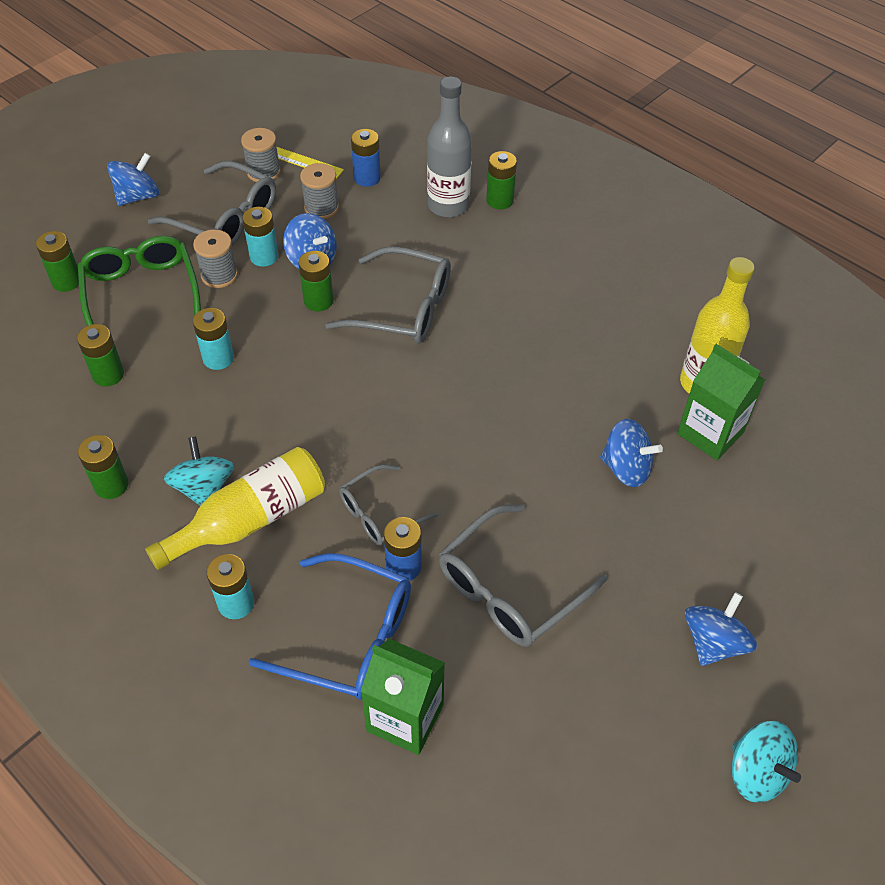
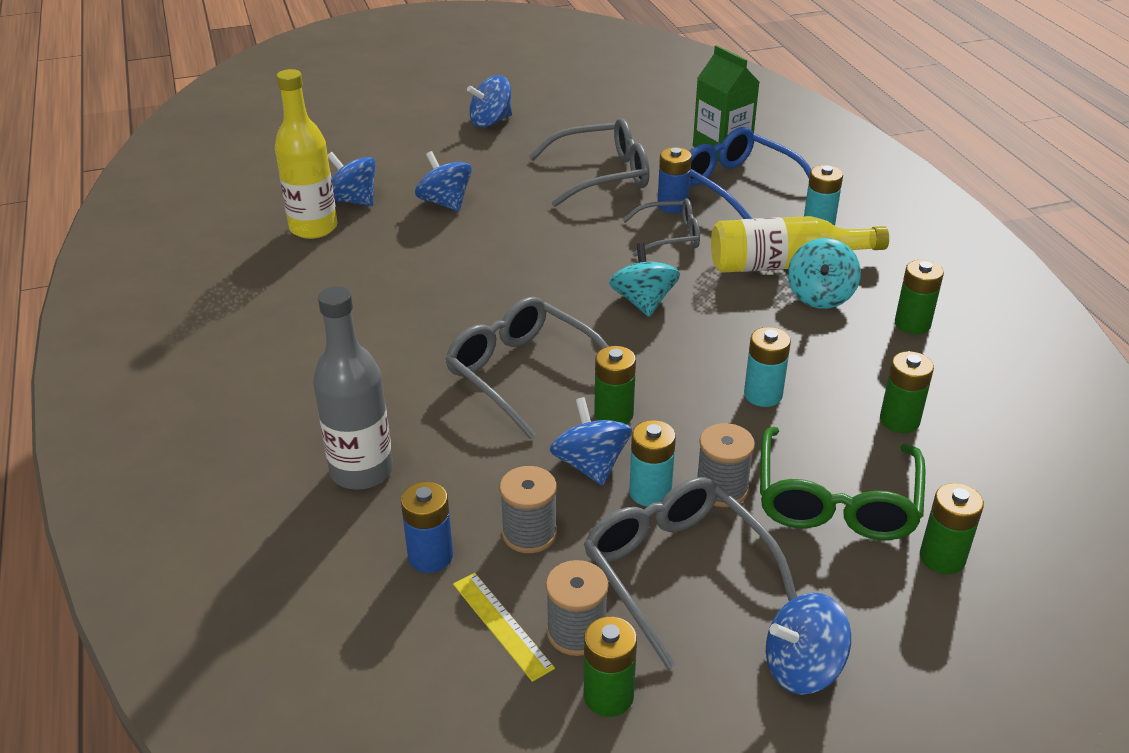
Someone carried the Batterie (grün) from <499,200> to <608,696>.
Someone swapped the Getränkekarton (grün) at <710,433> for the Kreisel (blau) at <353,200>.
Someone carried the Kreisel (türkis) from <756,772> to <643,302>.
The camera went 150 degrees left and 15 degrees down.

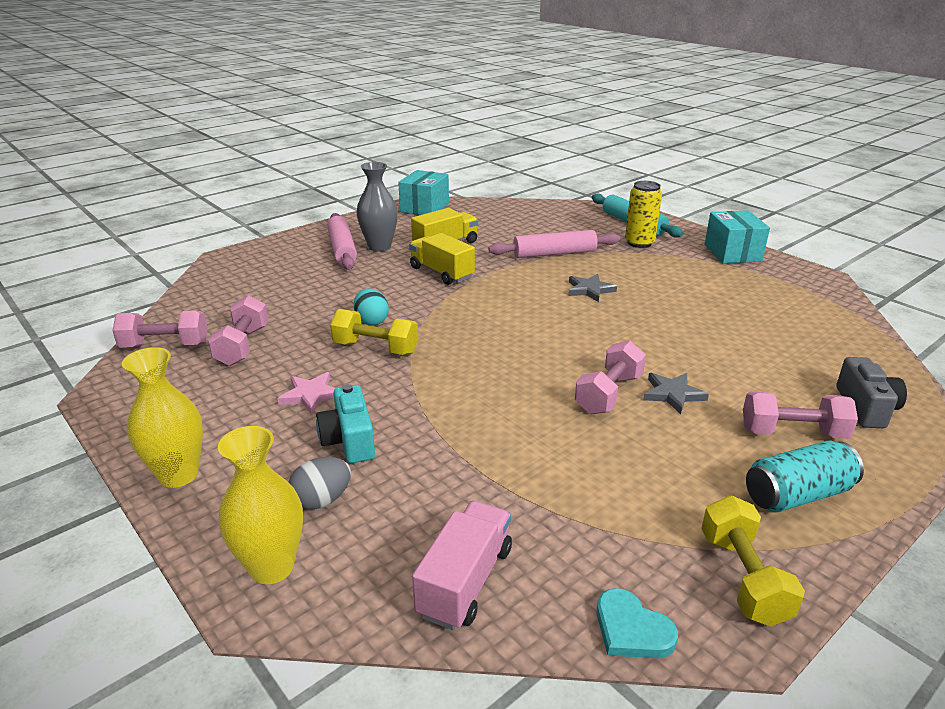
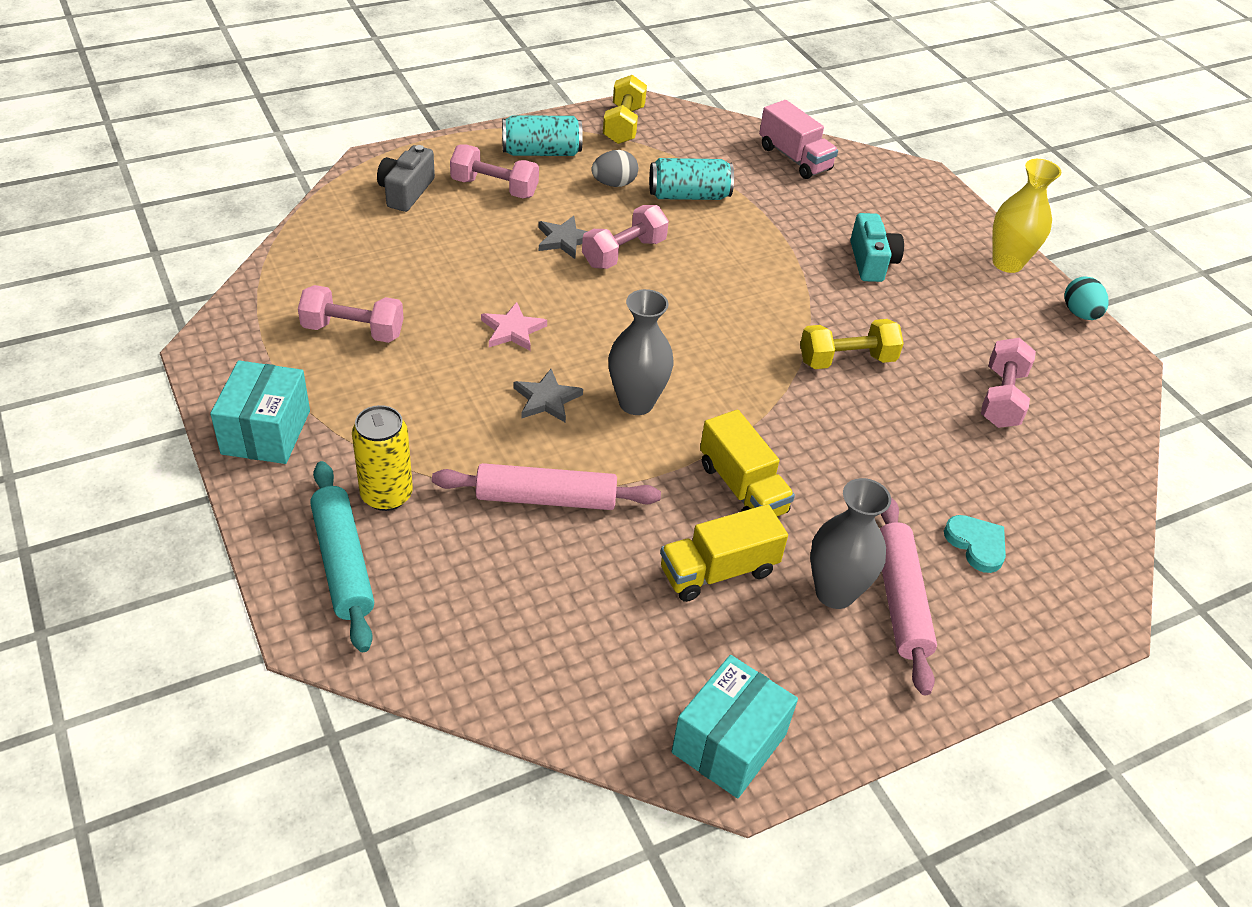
Someone carried the Hantel (rosa) from <165,345> to <353,331>.
Someone took away the Vase (gelb) at <272,567>.
Someone carried the Stern (rosa) from <311,395> to <513,330>.
Someone carried the Ei (grau) from <322,500> to <614,184>.
Someone rotated the Hantel (gelb) at <375,348> by 45 degrees counterclockwise.
Someone carried the Ei (türkis) from <371,321> to <1080,314>.
Someone rotated the Lastwagen (rosa) at <465,581> by 75 degrees counterclockwise.
Someone carried the Herz (türkis) from <631,629> to <976,544>.
Someone put down the Vase (grau) at <636,402>.
Someone put down the Dose (türkis) at <689,195>.
The camera went 170 degrees left and 15 degrees up.

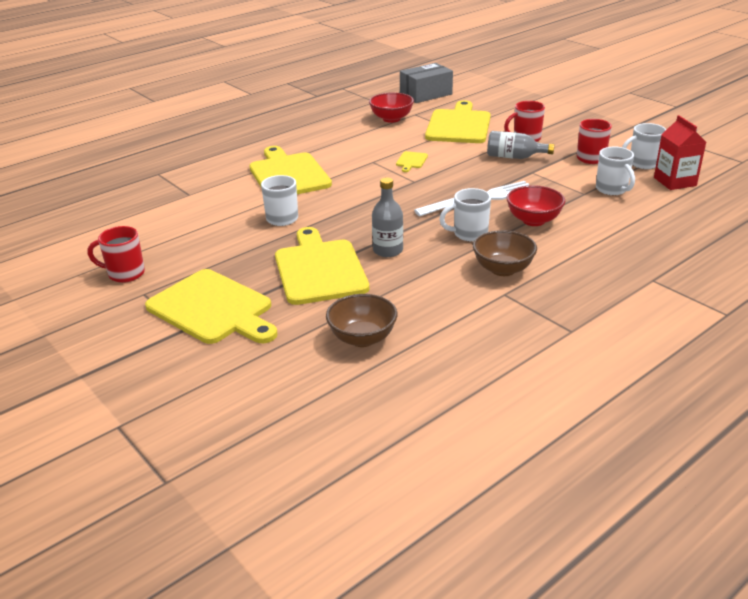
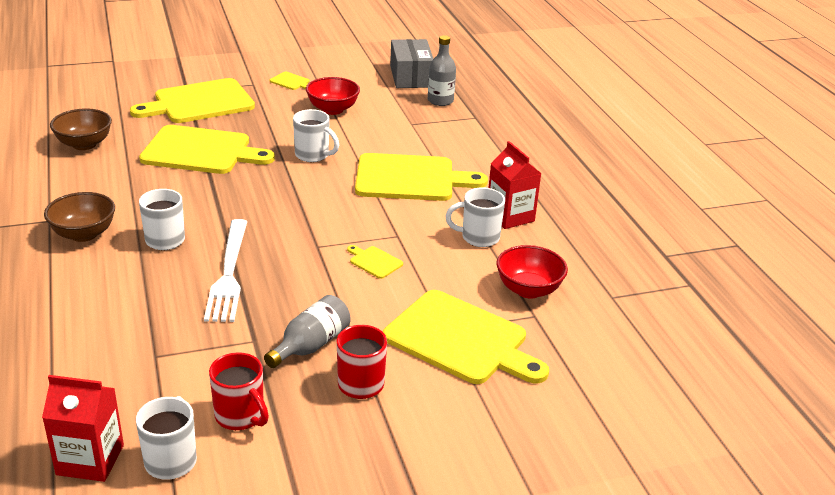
Someone swapped the Tasse (rot) at <125,274> for the Schneidebrett (gelb) at <291,82>.
Someone carried the Flasche (grau) from <388,250> to <440,101>.
Someone carried the Schachtel (grau) from <426,94> to <411,76>.
Someone carried the Schüssel (rot) from <533,220> to <332,109>.
Someone carried the Tasse (weiß) from <612,189> to <478,238>.
Someone put down the Getränkekarton (rot) at <510,216>.
The camera went 110 degrees right and 0 degrees up.

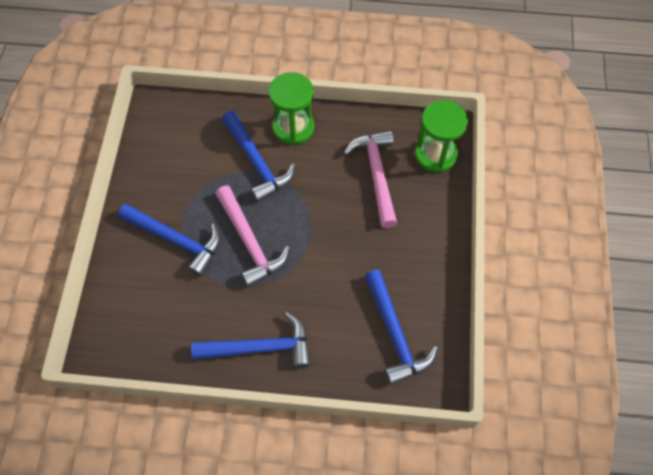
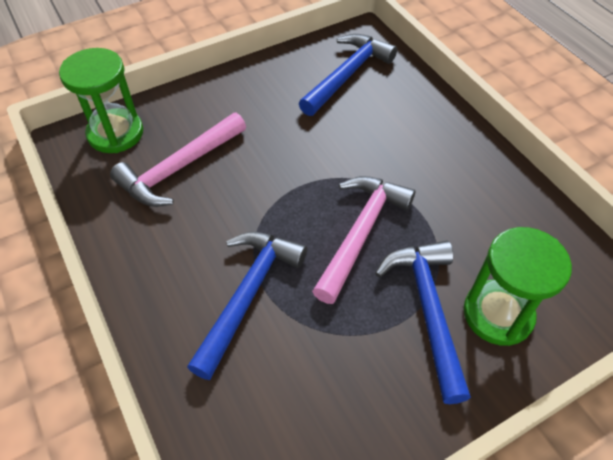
Someone took away the Hammer (blau) at <260,347>.
Someone carried the Sanduhr (grün) from <293,127> to <498,314>.
The camera went 125 degrees left and 10 degrees down.

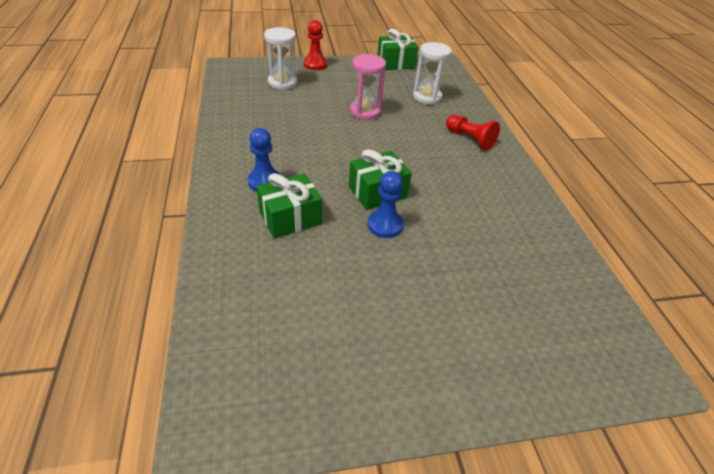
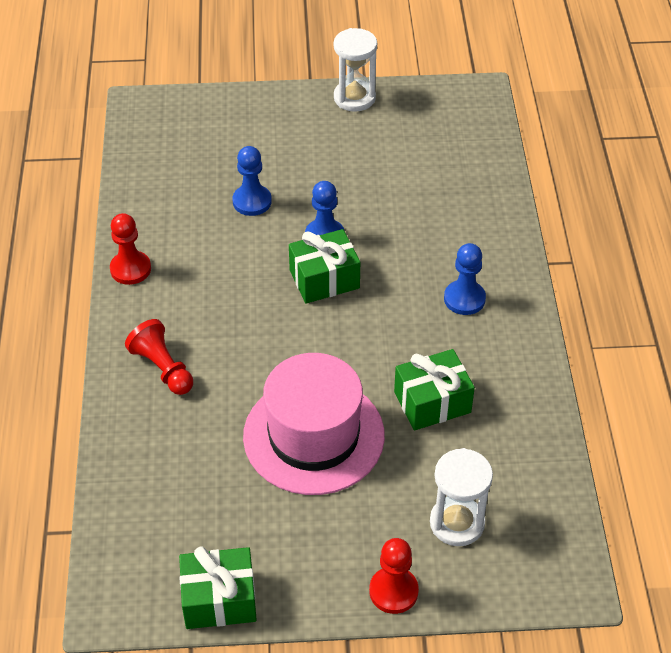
Someone carried the Geschenk (grün) from <290,218> to <432,402>.
Someone swapped the Sanduhr (rosa) at <365,112> for the Hut (rosa) at <314,435>.
Someone carried the Sanduhr (weiß) from <427,97> to <354,98>.
Someone put down the Bauer (rot) at <130,269>.
Someone put down the Bauer (blau) at <252,201>.
The camera went 170 degrees left and 5 degrees up.

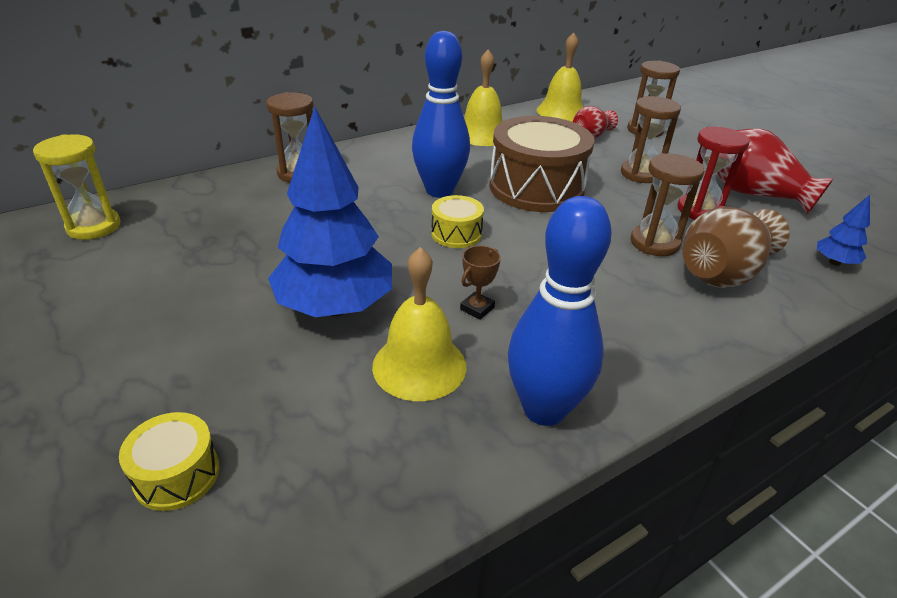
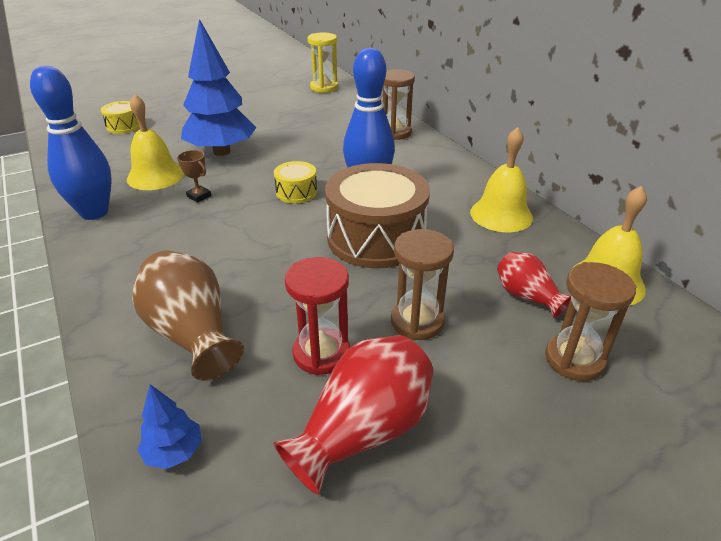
Someone took away the Sanduhr (braun) at <654,243>.
The camera went 95 degrees right and 0 degrees up.

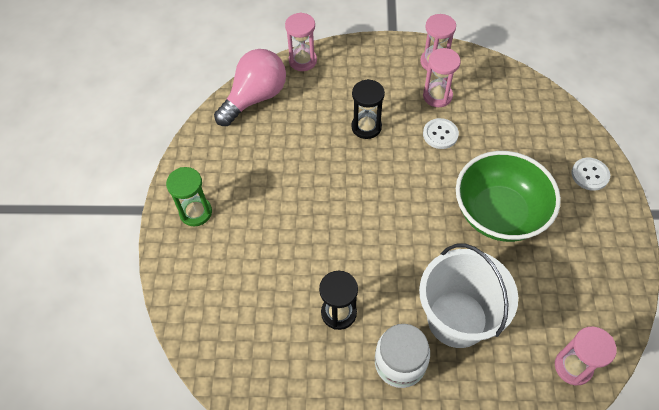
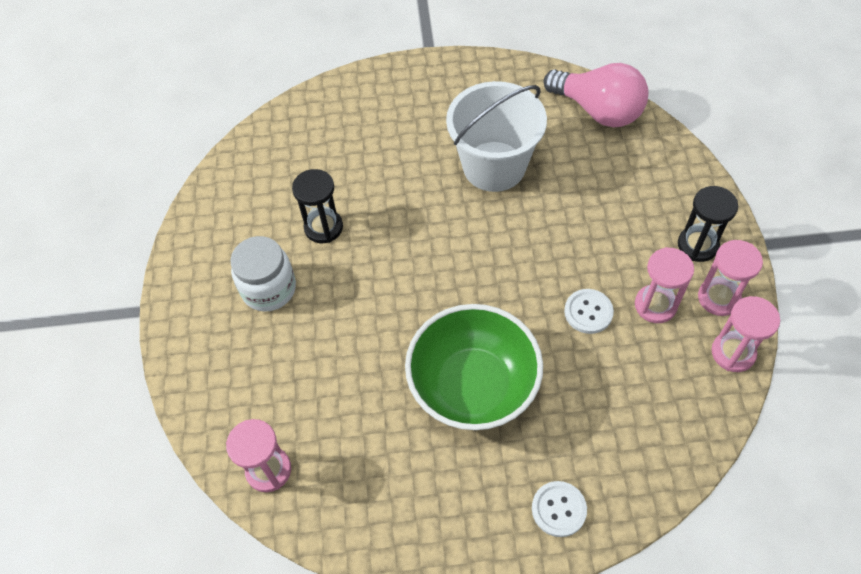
Someone took away the Sanduhr (grün) at <196,212>.
Someone carried the Sanduhr (rosa) from <302,61> to <733,353>.
Someone carried the Sanduhr (schwarz) from <366,127> to <697,245>.
Someone carried the Eimer (weiß) from <457,319> to <494,166>.
The camera went 85 degrees right and 0 degrees up.

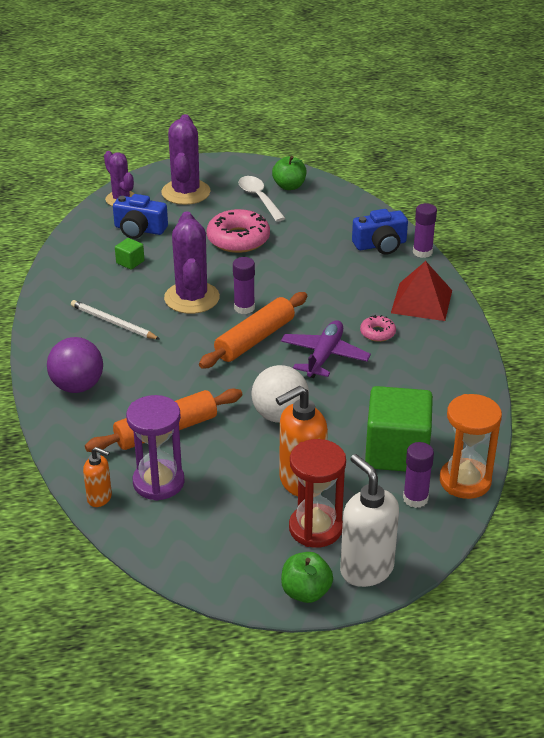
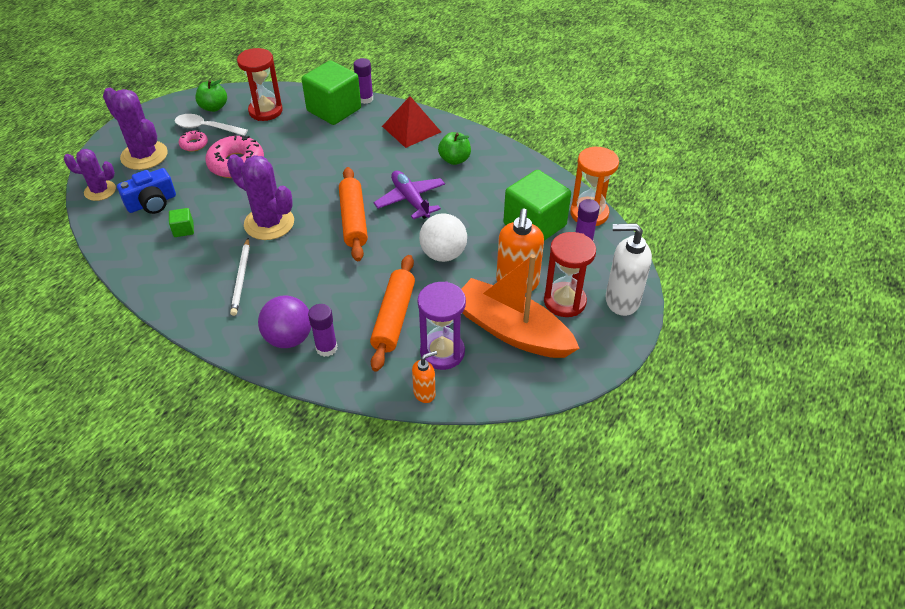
Someone rotated the Bleistift (weiß) at <113,322> by 75 degrees counterclockwise.
Someone carried the Klebestift (lila) from <244,308> to <326,348>.
Someone carried the Apfel (grün) from <306,592> to <454,160>.
Someone swapped the Kamera (blau) at <380,245> for the Kubus (grün) at <334,110>.
Someone carried the Donut (rosa) from <377,333> to <194,144>.
Someone put down the Sanduhr (rot) at <265,111>.
Someone put down the Boot (orange) at <511,330>.
The camera went 50 degrees left and 10 degrees up.

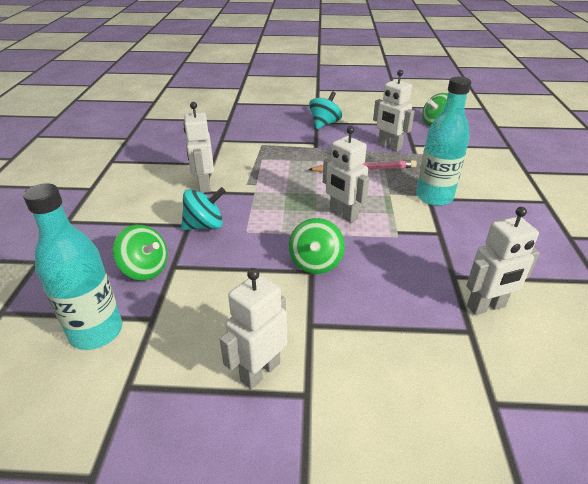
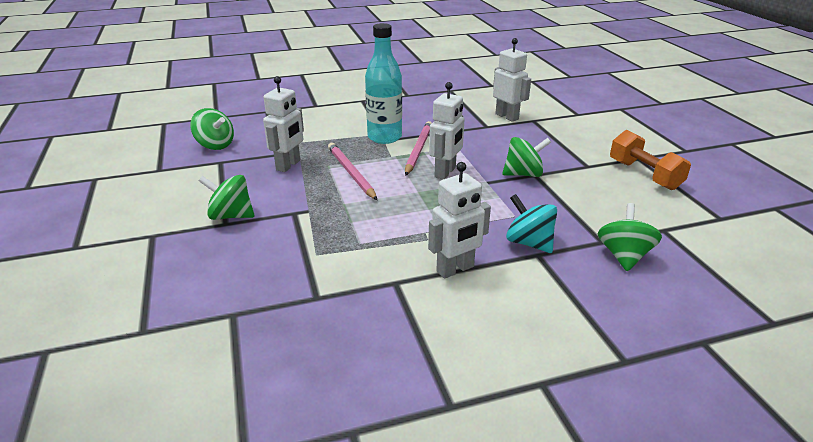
Someone took away the Flasche (türkis) at <96,332>.
Someone swapped the Roboter (weiß) at <260,371> for the Hantel (orange) at <644,175>.
Someone repainted the Kreisel (türkis) at <324,124>, which became the Kreisel (grün) at <231,216>.
Someone put down the Bleistift (rosa) at <418,149>.
The camera went 110 degrees left and 5 degrees down.

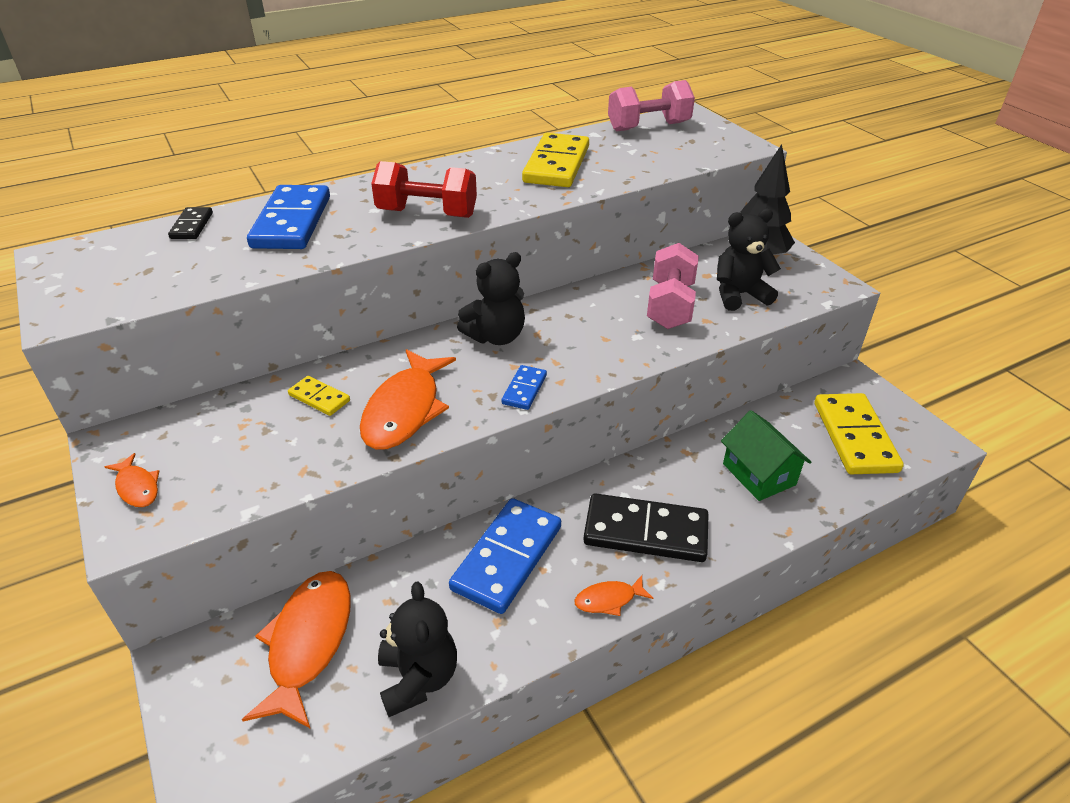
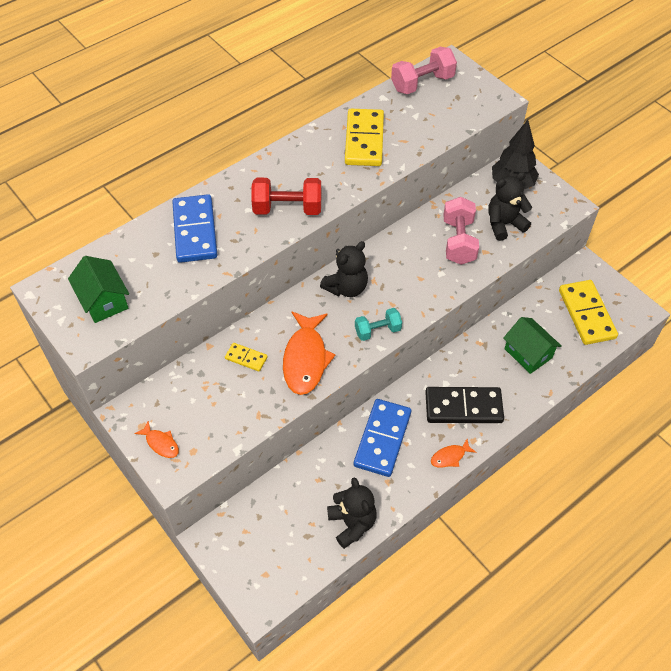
Someone took away the Dominostein (schwarz) at <192,226>.
Someone took away the Fisch (orange) at <308,642>.
Someone swapped the Dominostein (blau) at <524,389> for the Hantel (türkis) at <377,330>.
Someone put down the Haus (grün) at <104,301>.
The camera went 10 degrees left and 15 degrees up.

